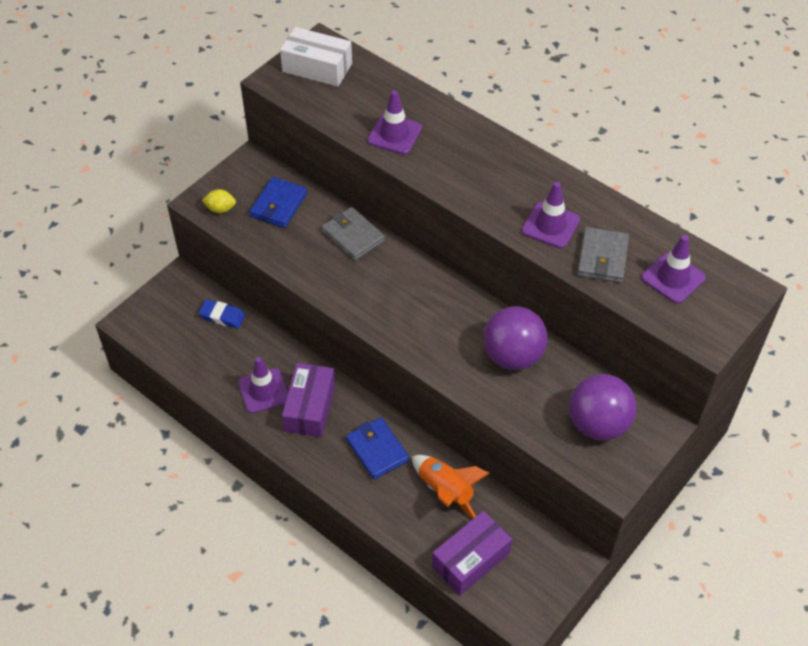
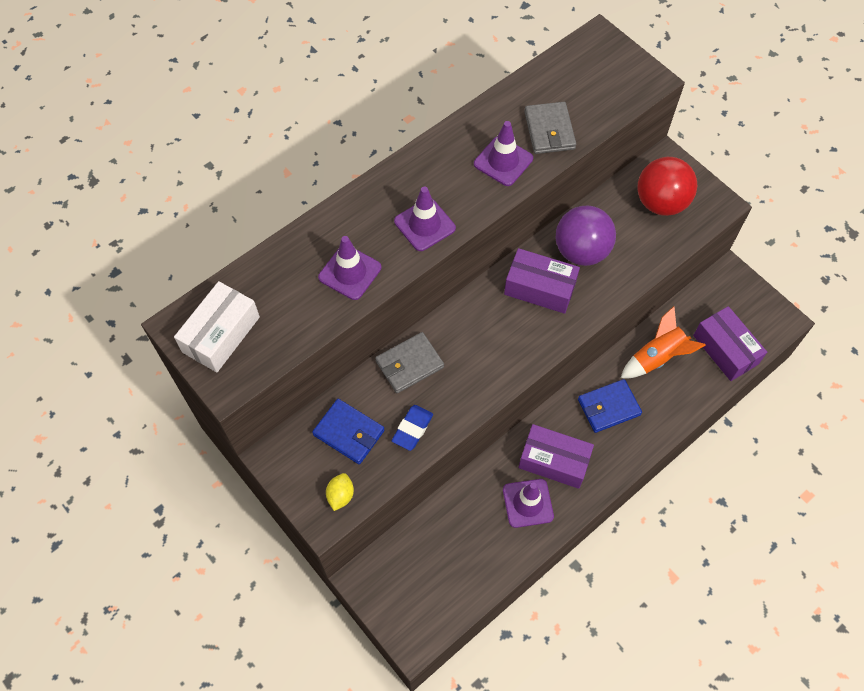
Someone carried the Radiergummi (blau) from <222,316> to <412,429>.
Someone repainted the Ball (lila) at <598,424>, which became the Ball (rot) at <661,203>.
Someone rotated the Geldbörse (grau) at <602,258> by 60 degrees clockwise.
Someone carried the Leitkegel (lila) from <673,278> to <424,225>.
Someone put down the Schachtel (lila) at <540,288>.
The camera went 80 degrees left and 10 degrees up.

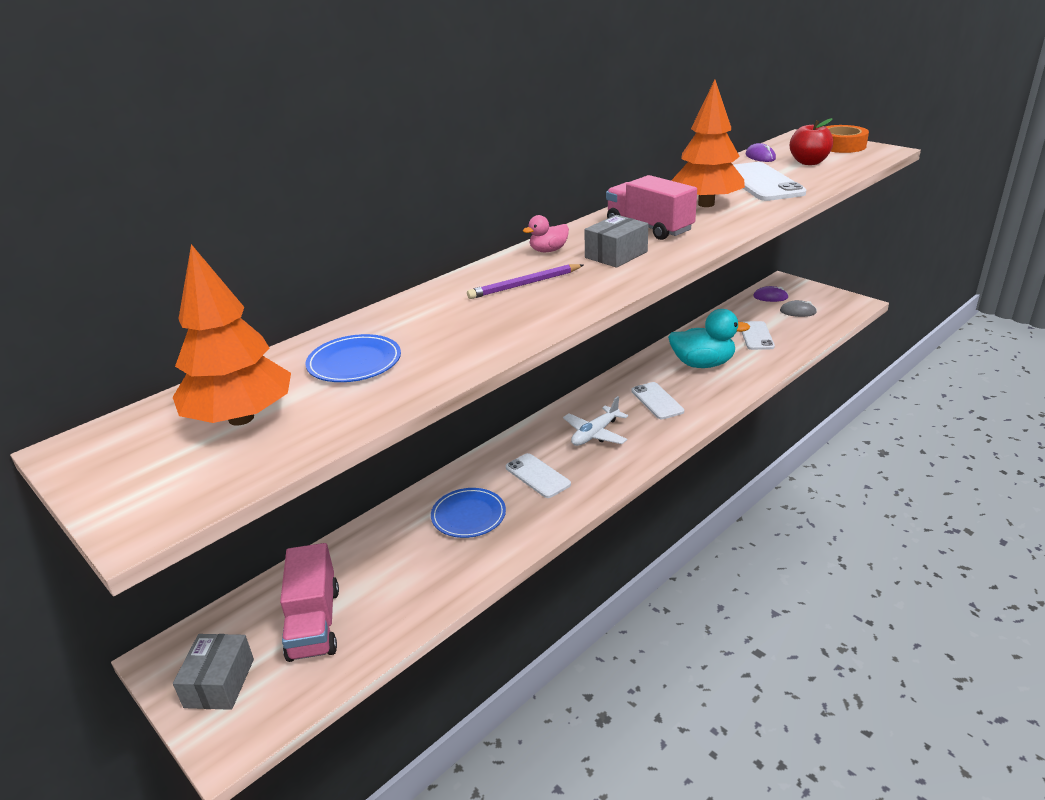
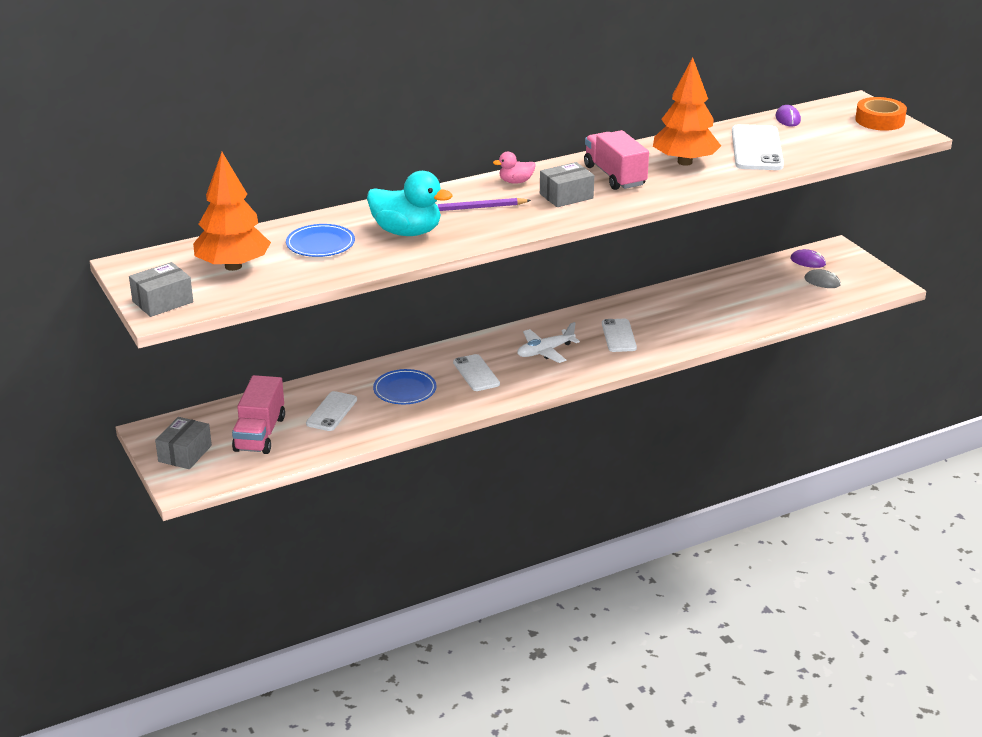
Someone carried the Ente (türkis) from <702,364> to <407,232>.
Someone carried the Handy (weiß) from <756,336> to <331,412>.
Someone took away the Apfel (rot) at <809,162>.
Someone put down the Schachtel (grau) at <162,302>.
The camera went 15 degrees right and 0 degrees up.

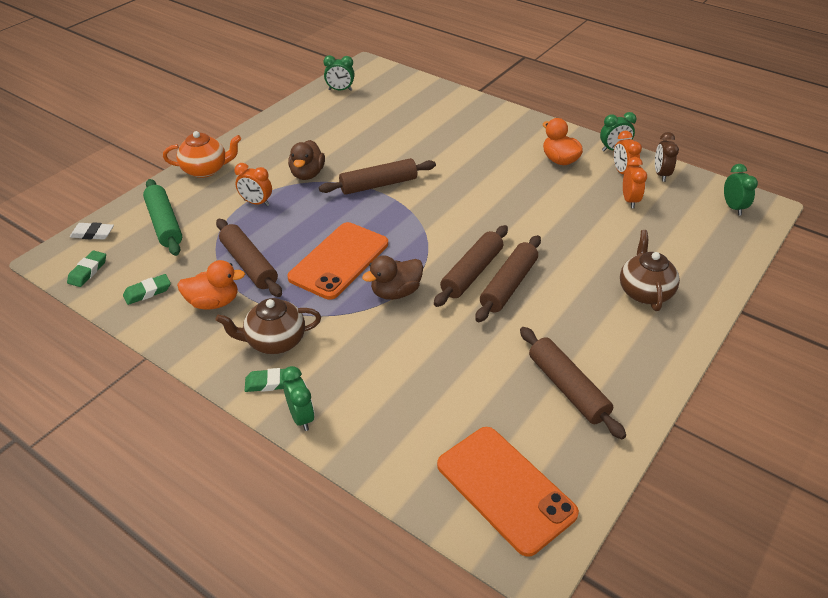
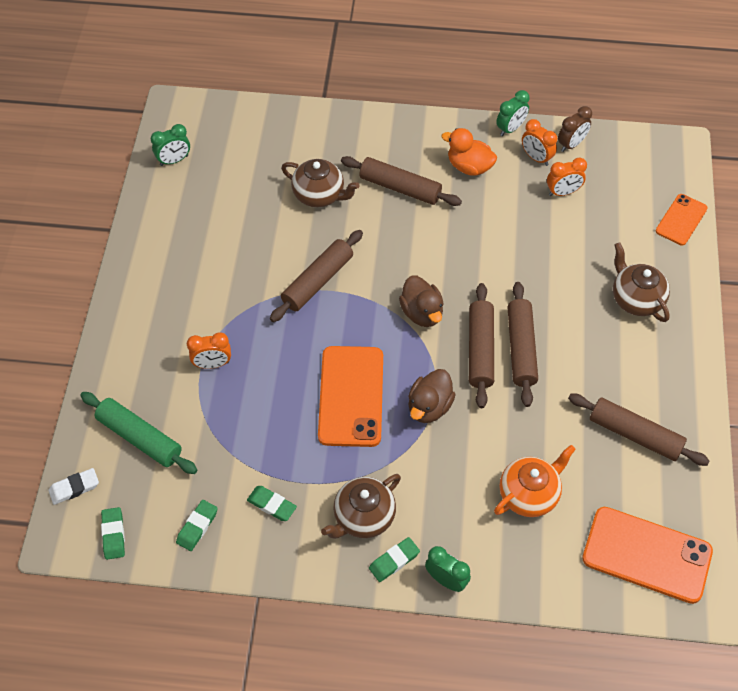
Someone carried the Teekanne (orange) from <205,170> to <529,494>.
Someone swapped the Ente (orange) at <213,302> for the Radiergummi (grün) at <272,505>.
Someone carried the Nudelholz (braun) from <249,265> to <400,188>.
Someone carried the Ente (braun) from <307,174> to <422,313>.
Someone rotated the Wecker (orange) at <629,200> by 105 degrees clockwise.
Someone rotated the Wecker (braun) at <661,174> by 105 degrees counterclockwise.
Someone took away the Wecker (grün) at <733,207>.
Someone put down the Teekanne (braun) at <319,195>.
Someone put down the Handy (orange) at <681,220>.
The camera went 30 degrees left and 15 degrees up.

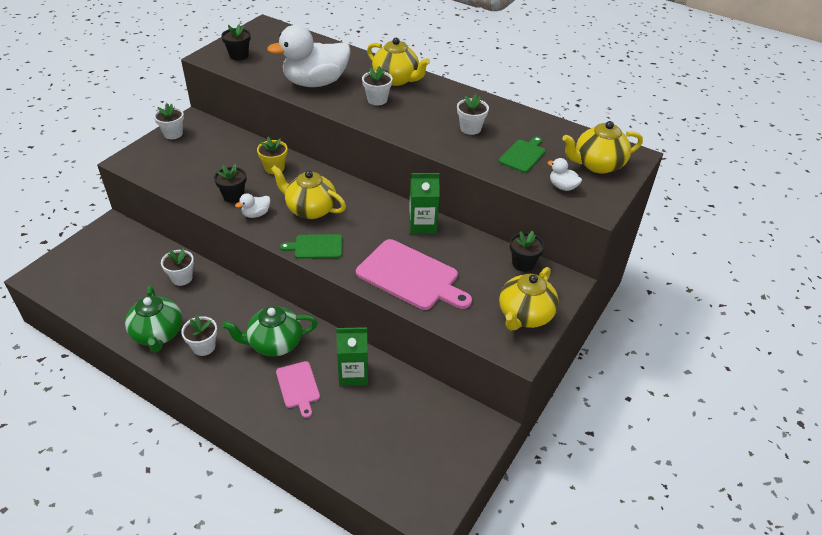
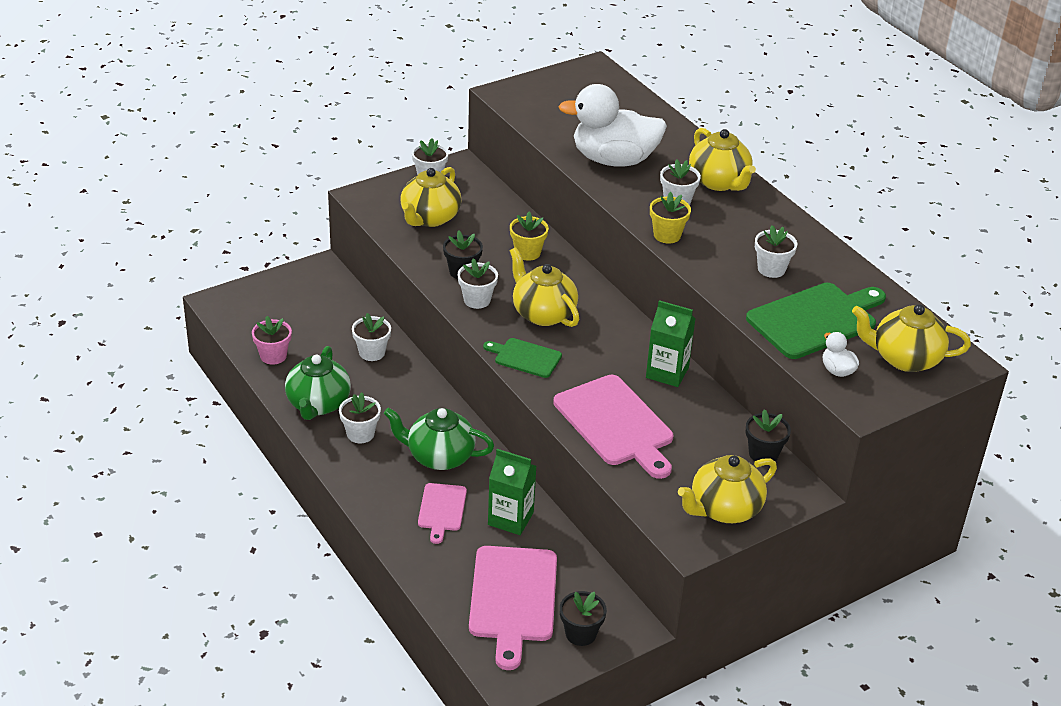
Someone carried the Blumentopf (schwarz) from <239,55> to <580,634>.
Someone swapped the Ente (weiß) at <256,214> for the Blumentopf (weiß) at <477,300>.
Someone scaled the Schneidebrett (grün) at <523,155> by 1.84.
Someone put down the Blumentopf (rosa) at <273,356>.
Someone put down the Teekanne (gelb) at <429,218>.
Someone put down the Schneidebrett (rosa) at <513,599>.
Someone put down the Blumentopf (gelb) at <667,235>.
The camera went 25 degrees right and 5 degrees down.

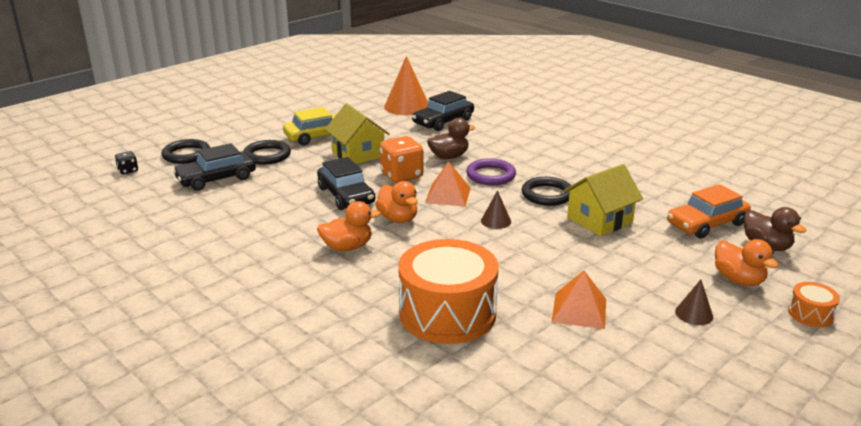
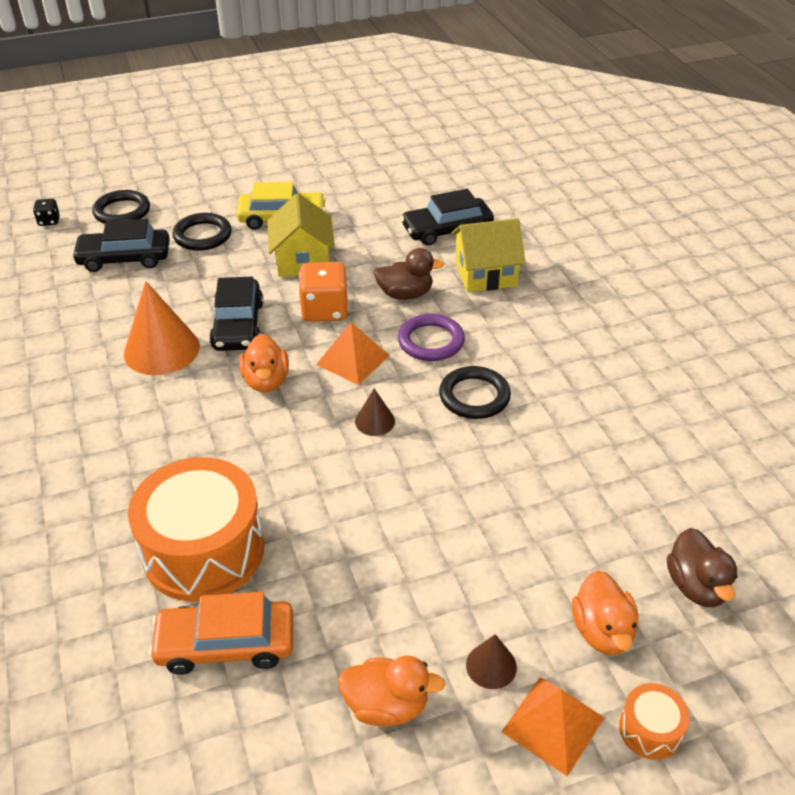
Someone carried the Ente (orange) from <347,247> to <386,705>.
Someone carried the Kegel (orange) from <407,106> to <161,350>.
Someone carried the Pyramide (orange) from <579,310> to <553,725>.
Someone carried the Haus (gelb) from <599,220> to <485,274>.
Someone carried the Auto (orange) from <706,224> to <226,644>.
The camera went 25 degrees right and 15 degrees up.

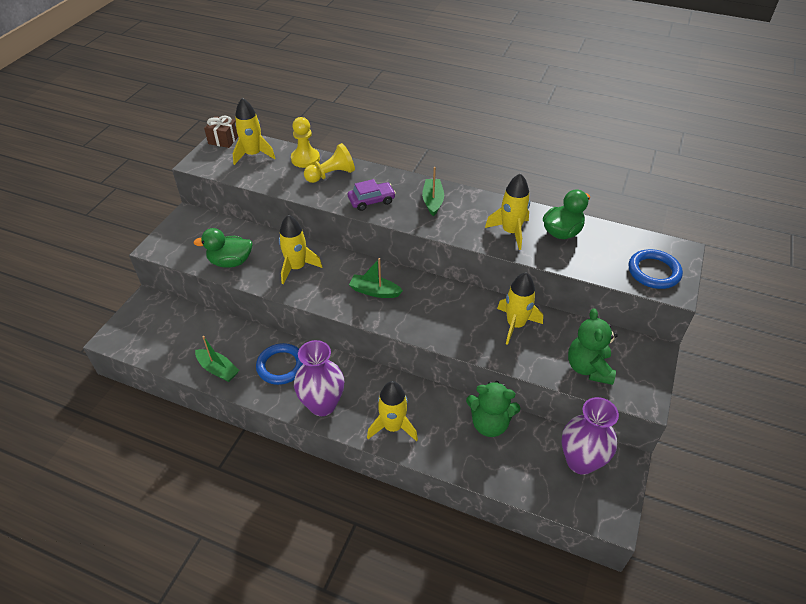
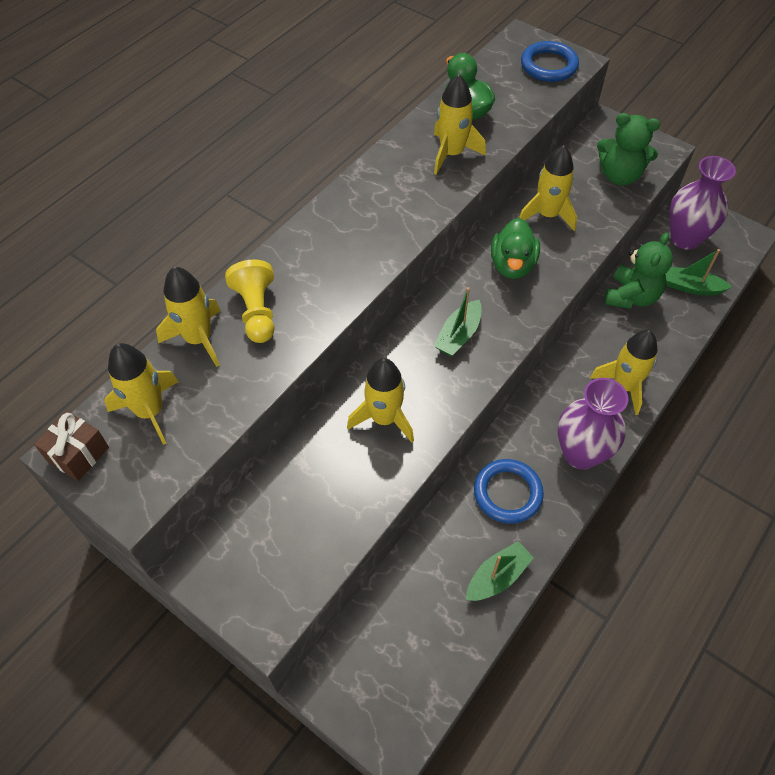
Someone carried the Ente (grün) from <230,262> to <512,265>.
Someone swapped the Bauer (gelb) at <305,159> for the Rakete (gelb) at <198,339>.
Someone took away the Auto (lila) at <371,201>.
Someone carried the Boot (grün) from <432,201> to <691,287>.
The camera went 75 degrees left and 10 degrees up.

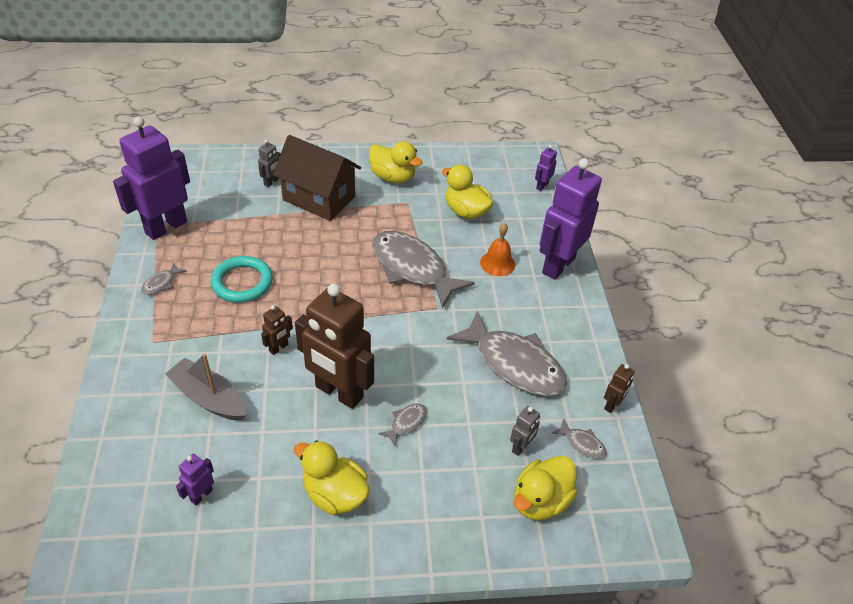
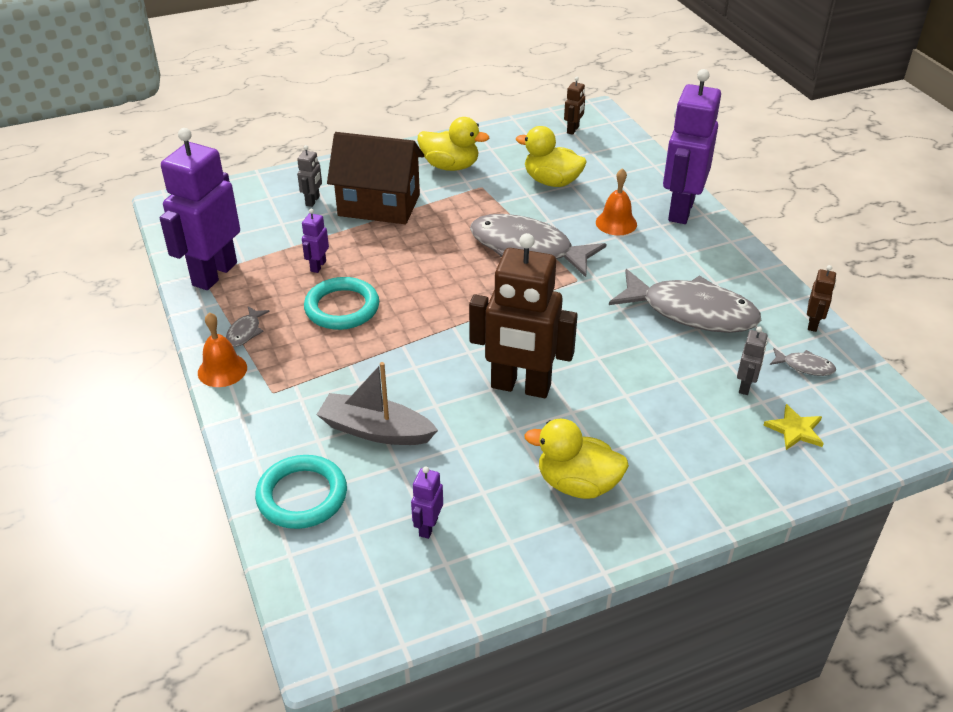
Someone carried the Roboter (braun) from <279,348> to <573,130>.
Someone took away the Fisch (grau) at <406,423>.
Someone swapped the Ente (gelb) at <540,501> for the Stern (gelb) at <795,429>.
Someone carried the Roboter (lila) from <542,186> to <318,266>.
Someone put down the Glocke (orange) at <222,370>.
Someone put down the Ring (türkis) at <302,496>.
The camera went 15 degrees left and 5 degrees down.

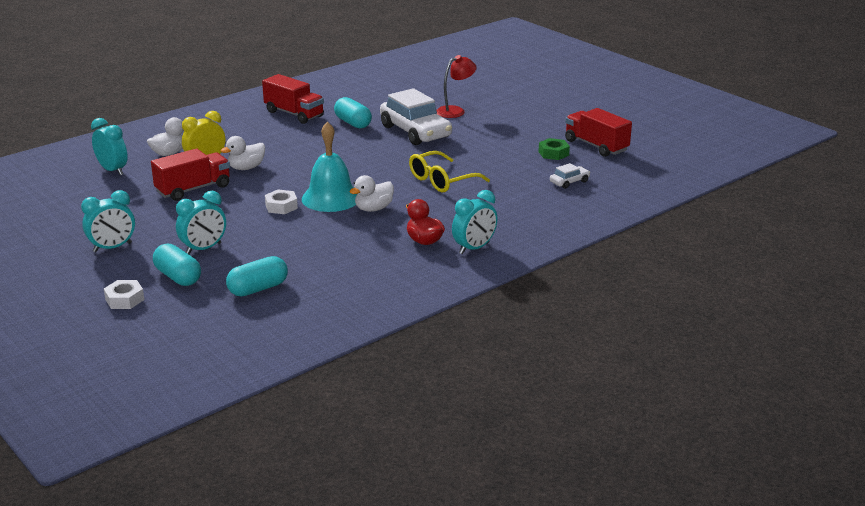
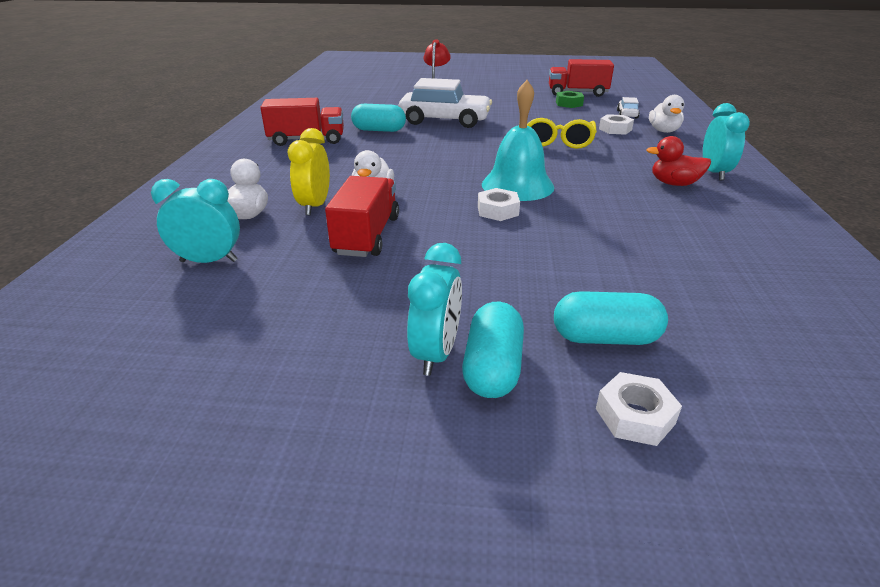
Someone took away the Wecker (türkis) at <203,249>.
Someone carried the Kapsel (türkis) from <258,289> to <492,368>.
Someone carried the Ente (weiß) from <373,209> to <663,131>.
Someone put down the Sechskantmutter (weiß) at <615,129>.
The camera went 45 degrees left and 5 degrees up.

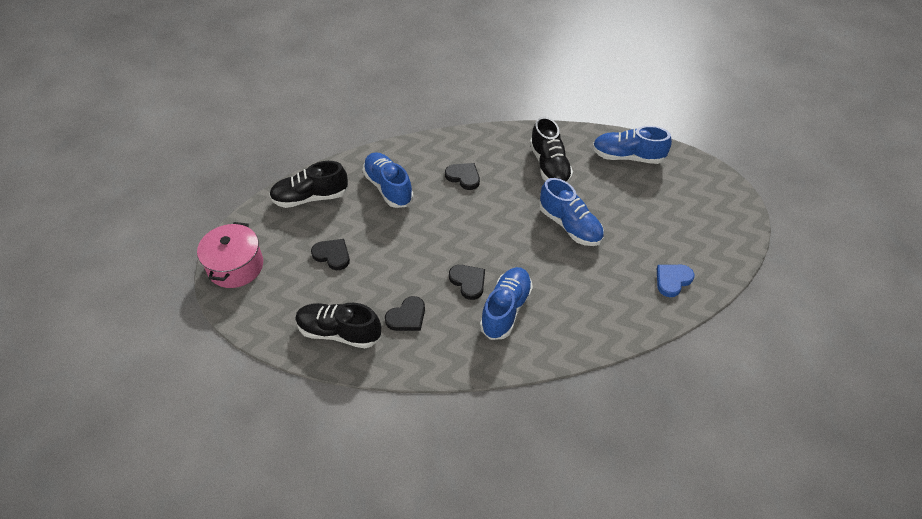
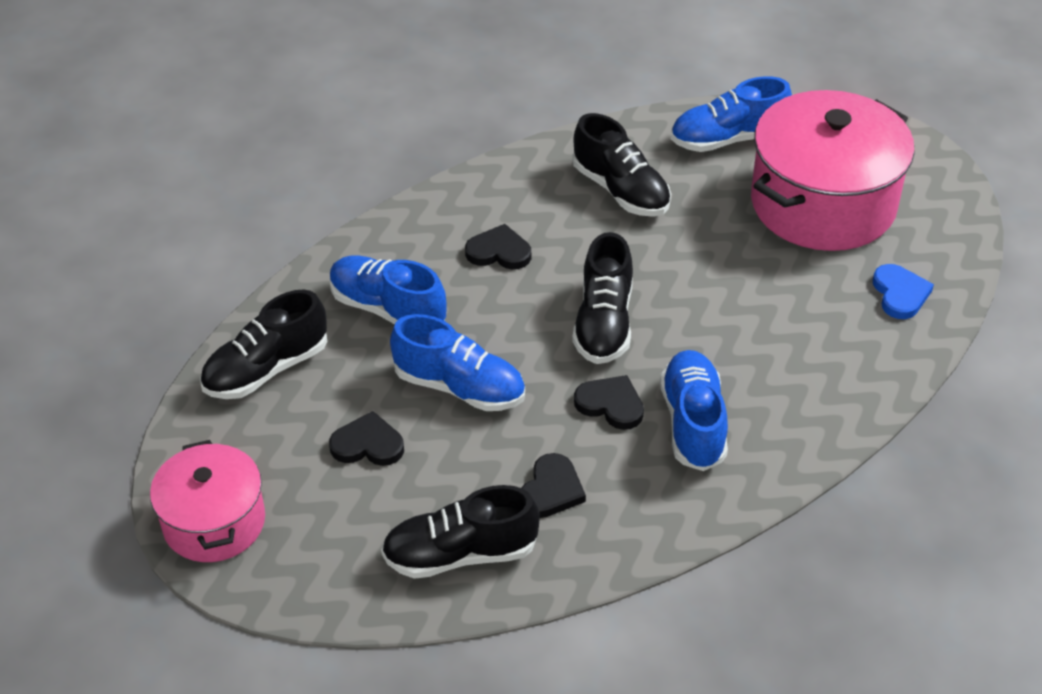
Someone carried the Schuh (blau) from <570,225> to <460,387>.
Someone rotated the Herz (blau) at <672,280> by 150 degrees clockwise.
Someone put down the Schuh (schwarz) at <604,323>.
Someone put down the Kochtopf (rosa) at <823,203>.
The camera went 25 degrees left and 5 degrees down.

